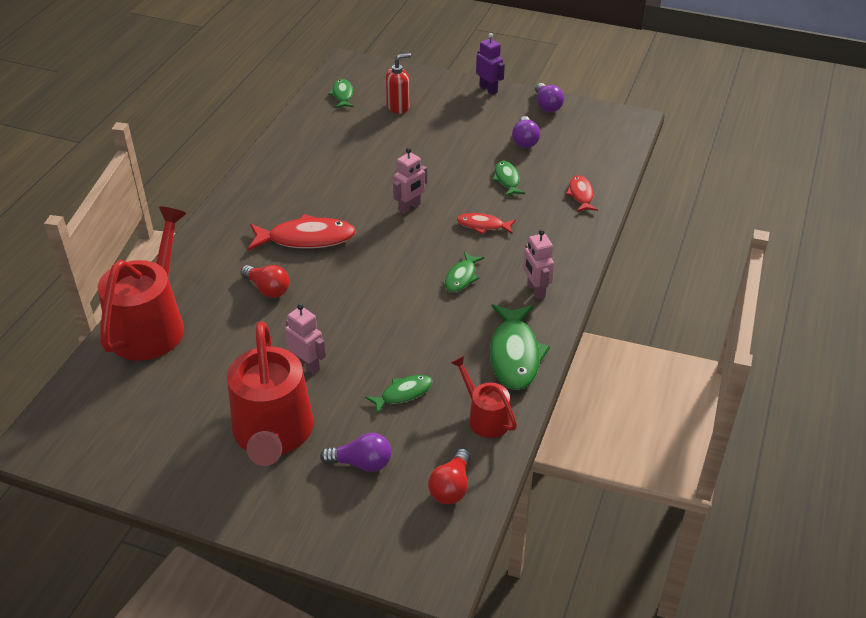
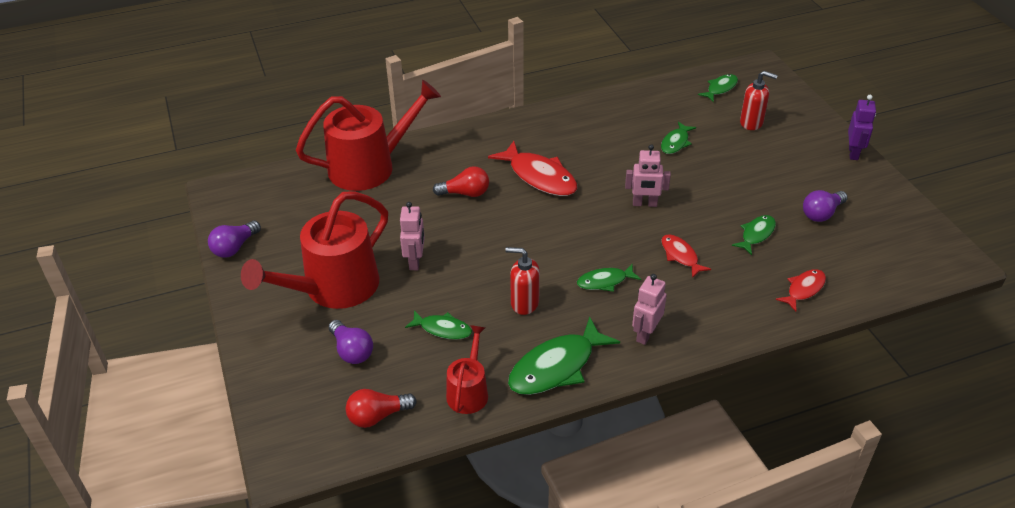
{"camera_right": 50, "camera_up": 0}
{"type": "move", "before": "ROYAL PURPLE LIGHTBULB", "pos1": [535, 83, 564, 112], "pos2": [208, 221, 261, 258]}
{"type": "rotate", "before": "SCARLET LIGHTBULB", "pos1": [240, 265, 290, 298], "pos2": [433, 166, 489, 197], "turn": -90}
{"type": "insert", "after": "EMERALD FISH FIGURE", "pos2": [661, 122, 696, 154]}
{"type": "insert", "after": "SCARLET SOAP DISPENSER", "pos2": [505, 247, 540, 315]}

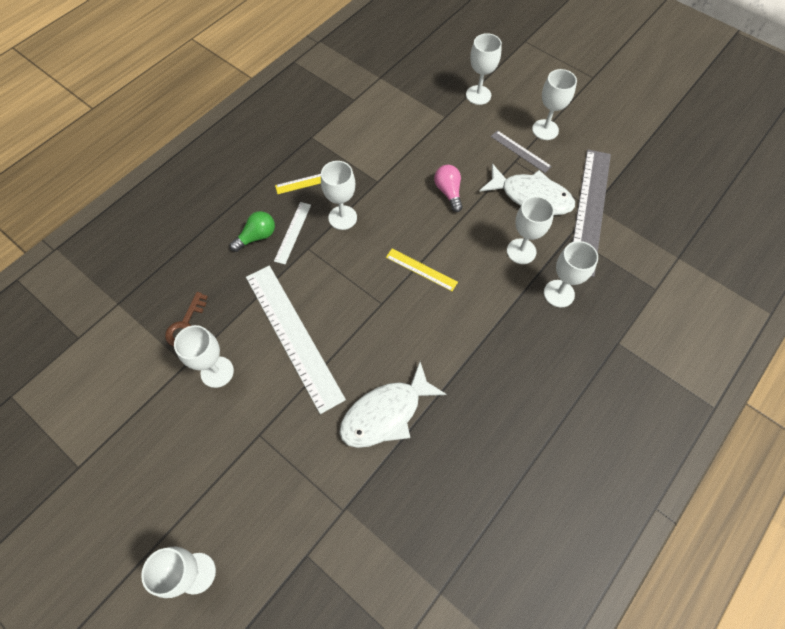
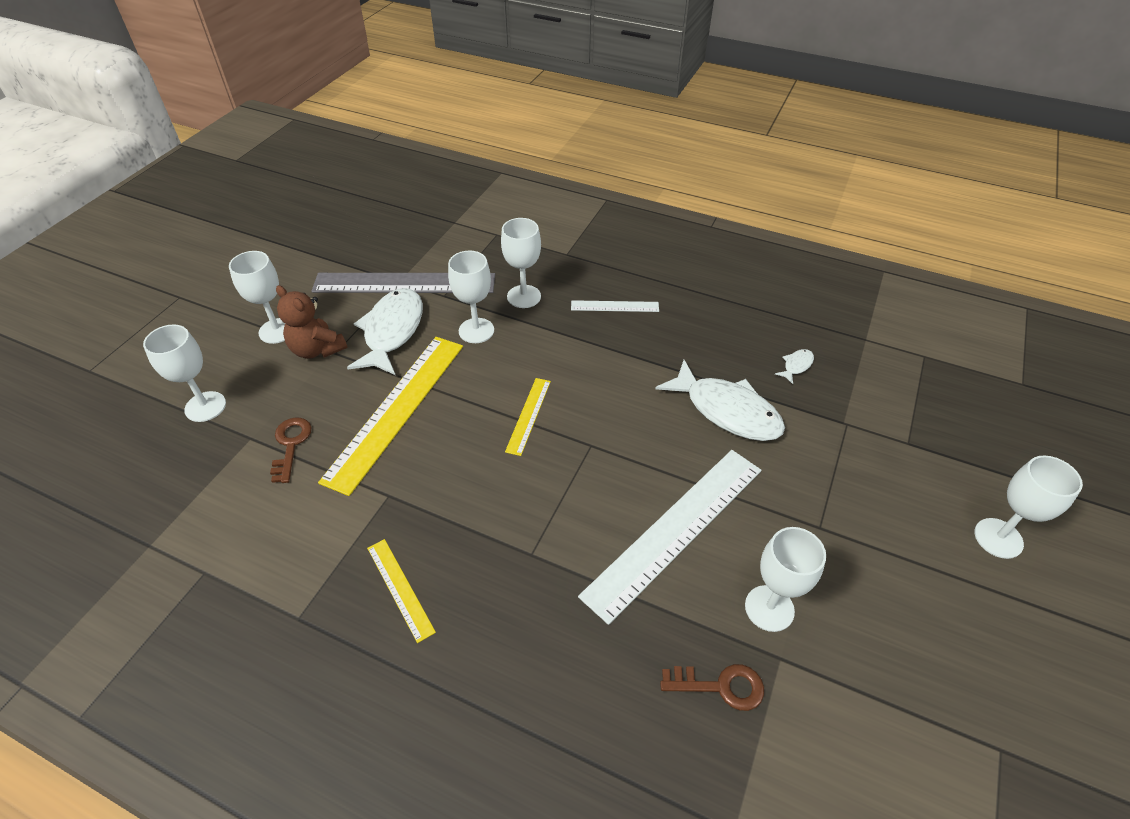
{"camera_right": -105, "camera_up": -15}
{"type": "replace", "before": "GREY RULER", "after": "DARK BROWN TEDDY", "pos1": [491, 130, 552, 173], "pos2": [276, 285, 348, 359]}
{"type": "delete", "before": "WHITE WINE GLASS", "pos1": [321, 161, 357, 230]}
{"type": "replace", "before": "ROSE-PINK LIGHTBULB", "after": "GOLDEN RULER", "pos1": [434, 165, 463, 212], "pos2": [318, 337, 463, 496]}
{"type": "move", "before": "WHITE RULER", "pos1": [274, 202, 311, 264], "pos2": [571, 300, 659, 312]}
{"type": "delete", "before": "EMERALD LIGHTBULB", "pos1": [230, 211, 275, 252]}
{"type": "insert", "after": "WHITE FISH FIGURE", "pos2": [775, 349, 814, 384]}
{"type": "insert", "after": "DARK BROWN KEY", "pos2": [270, 417, 312, 483]}

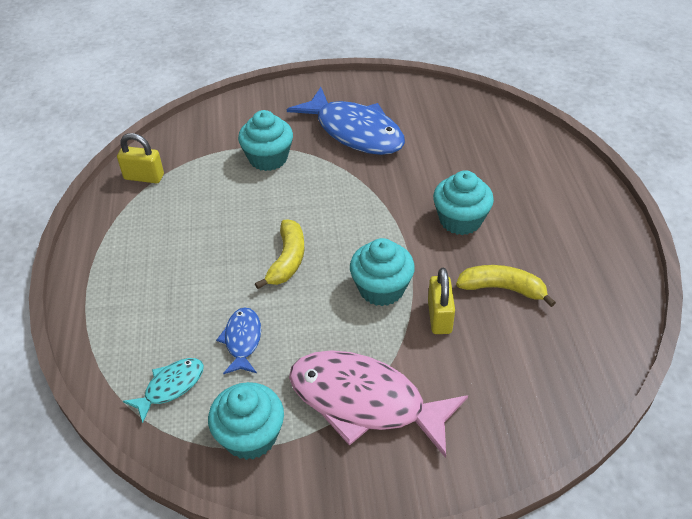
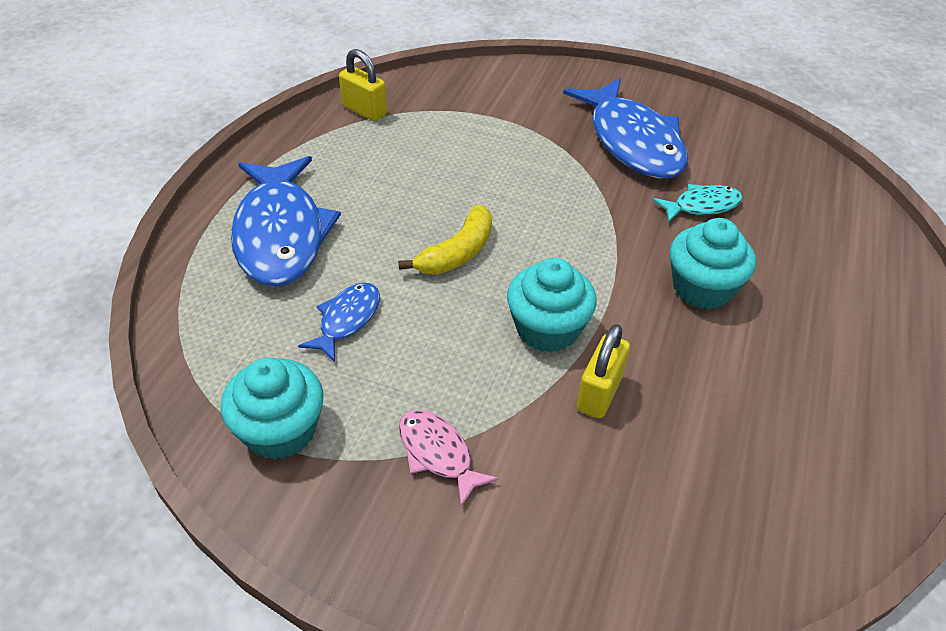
{"camera_right": 25, "camera_up": 0}
{"type": "delete", "before": "AQUA MUFFIN", "pos1": [238, 110, 293, 171]}
{"type": "delete", "before": "GOLDEN BANANA", "pos1": [456, 265, 556, 307]}
{"type": "resize", "before": "ROSE-PINK FISH FIGURE", "pos1": [289, 350, 468, 458], "pos2": [399, 410, 499, 507], "scale": 0.49}
{"type": "move", "before": "AQUA FISH FIGURE", "pos1": [123, 358, 204, 423], "pos2": [653, 184, 743, 223]}
{"type": "insert", "after": "COBALT FISH FIGURE", "pos2": [231, 156, 341, 286]}

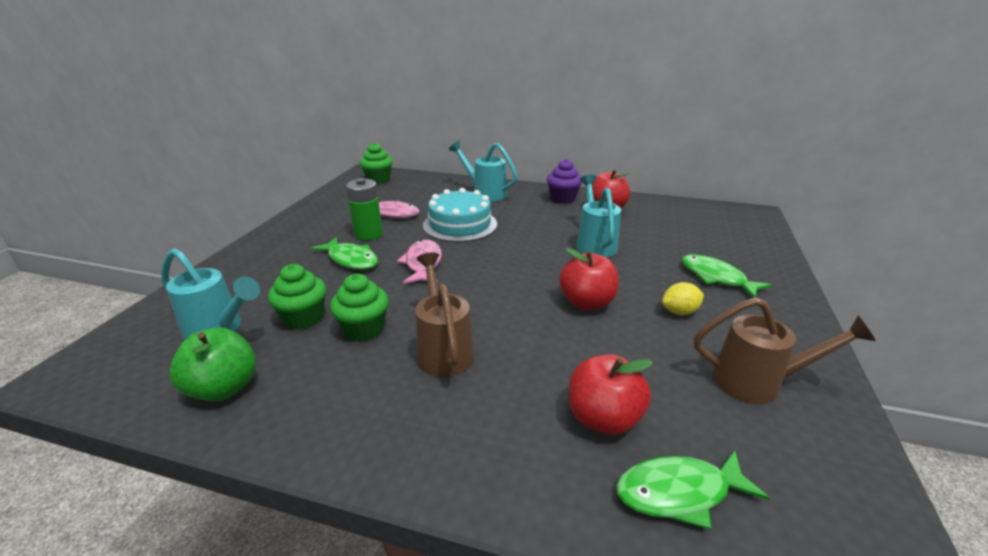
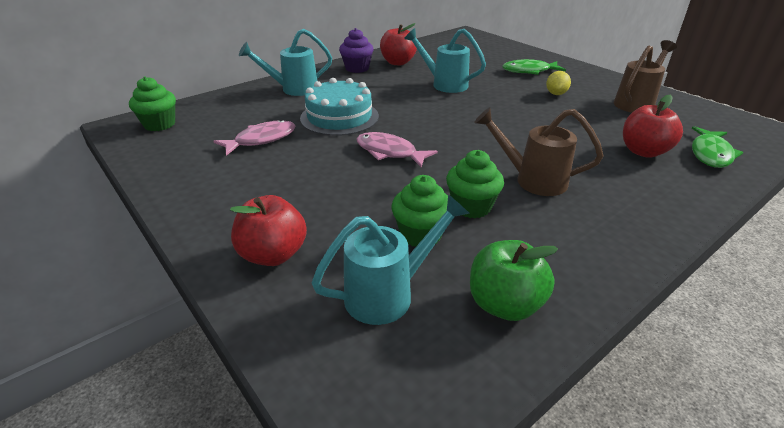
{"camera_right": -55, "camera_up": 5}
{"type": "delete", "before": "EMERALD POWER CELL", "pos1": [346, 178, 383, 241]}
{"type": "delete", "before": "EMERALD FISH FIGURE", "pos1": [311, 237, 378, 270]}
{"type": "move", "before": "SCARLET APPLE FRUIT", "pos1": [559, 248, 619, 310], "pos2": [230, 195, 307, 266]}

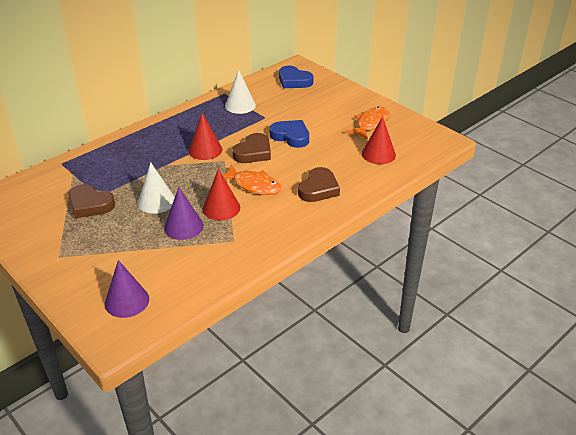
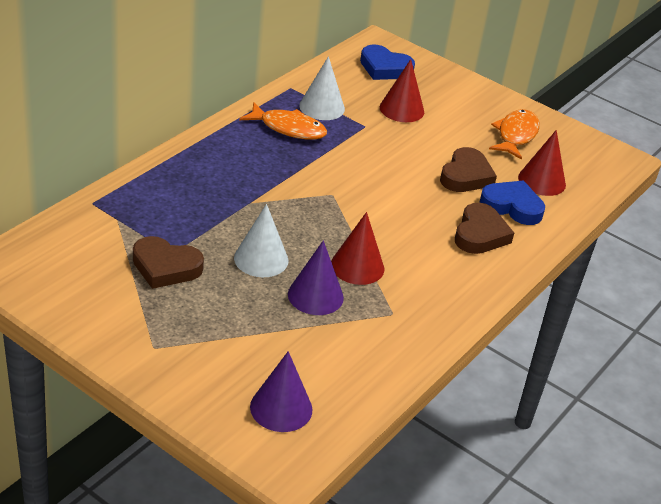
{"camera_right": -15, "camera_up": 0}
{"type": "move", "before": "SCARLET SOLID CONE", "pos1": [188, 113, 222, 160], "pos2": [380, 59, 424, 122]}
{"type": "move", "before": "COBALT HEART", "pos1": [270, 120, 309, 148], "pos2": [479, 180, 545, 225]}
{"type": "move", "before": "DARK BROWN HEART", "pos1": [232, 133, 271, 163], "pos2": [440, 147, 497, 192]}
{"type": "move", "before": "ORANGE-COLOURED FISH FIGURE", "pos1": [223, 165, 282, 195], "pos2": [239, 102, 327, 140]}

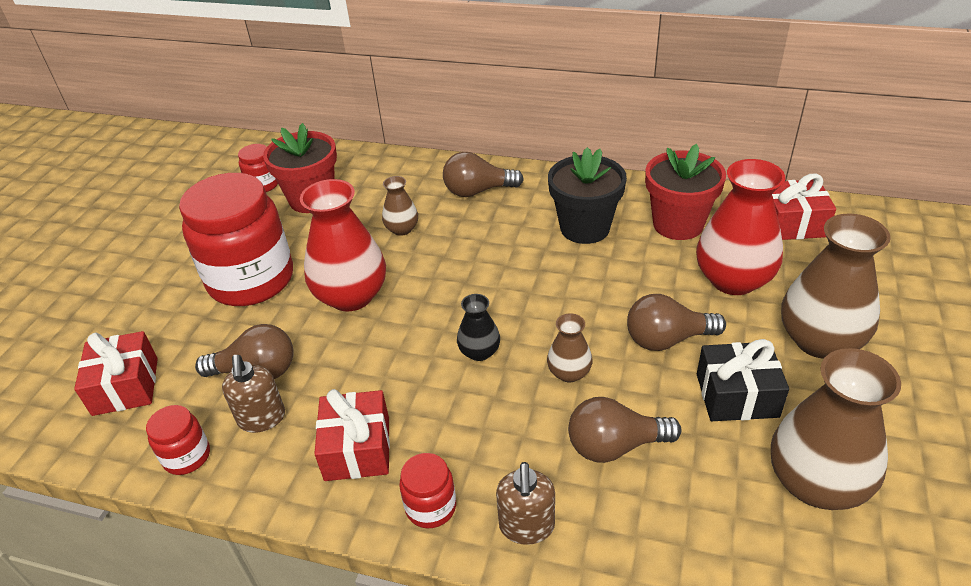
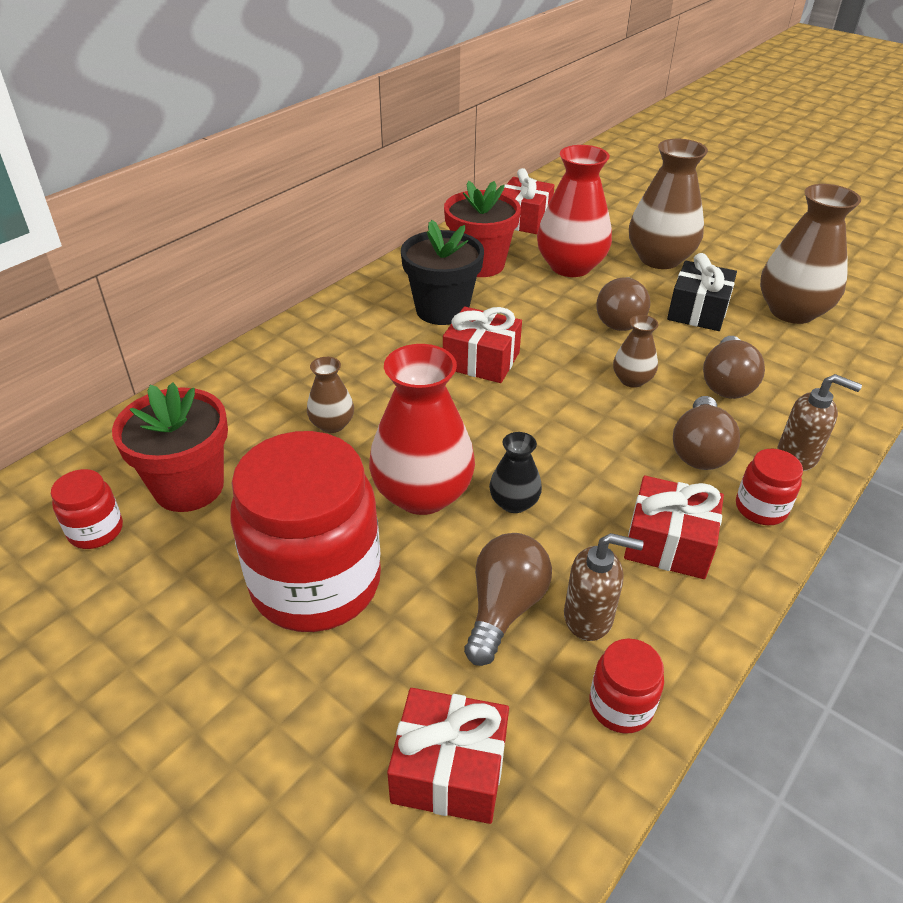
{"camera_right": -70, "camera_up": 0}
{"type": "move", "before": "DARK BROWN LIGHTBULB", "pos1": [443, 152, 524, 197], "pos2": [673, 396, 740, 470]}
{"type": "move", "before": "BLACK VASE", "pos1": [457, 294, 500, 361], "pos2": [489, 432, 542, 513]}
{"type": "insert", "after": "SCARLET GIFT", "pos2": [443, 307, 522, 383]}

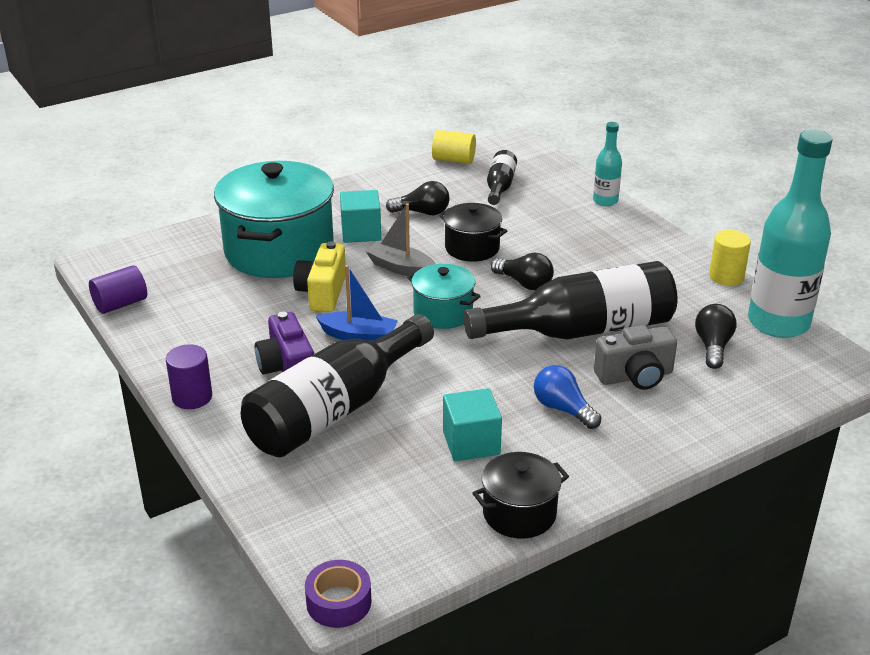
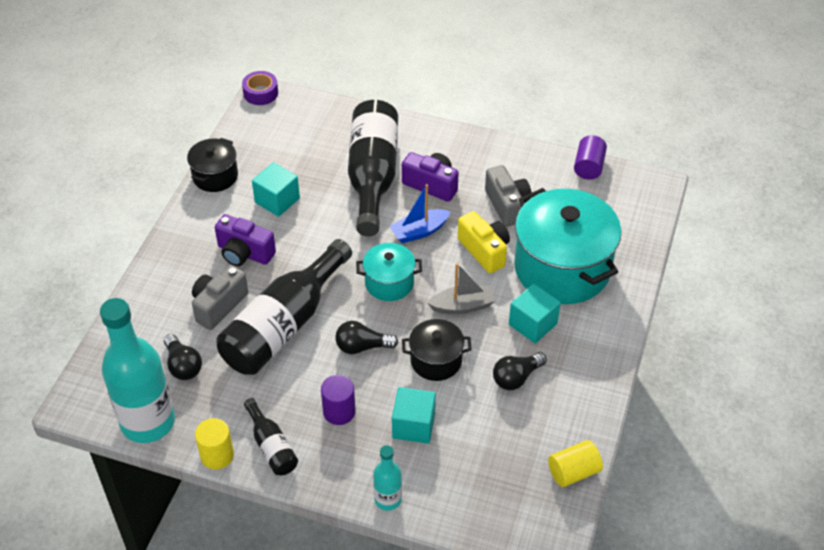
{"camera_right": 140, "camera_up": 15}
{"type": "move", "before": "BLACK BOTTLE", "pos1": [487, 150, 517, 205], "pos2": [244, 398, 298, 475]}
{"type": "move", "before": "ROYAL PURPLE SOLID CYLINDER", "pos1": [166, 344, 212, 409], "pos2": [321, 375, 356, 425]}
{"type": "replace", "before": "COBALT LIGHTBULB", "after": "ROYAL PURPLE PHOTO CAMERA", "pos1": [534, 365, 602, 429], "pos2": [215, 214, 276, 266]}
{"type": "insert", "after": "GREY PHOTO CAMERA", "pos2": [485, 165, 532, 227]}
{"type": "insert", "after": "AQUA SOLID CUBE", "pos2": [392, 387, 436, 444]}

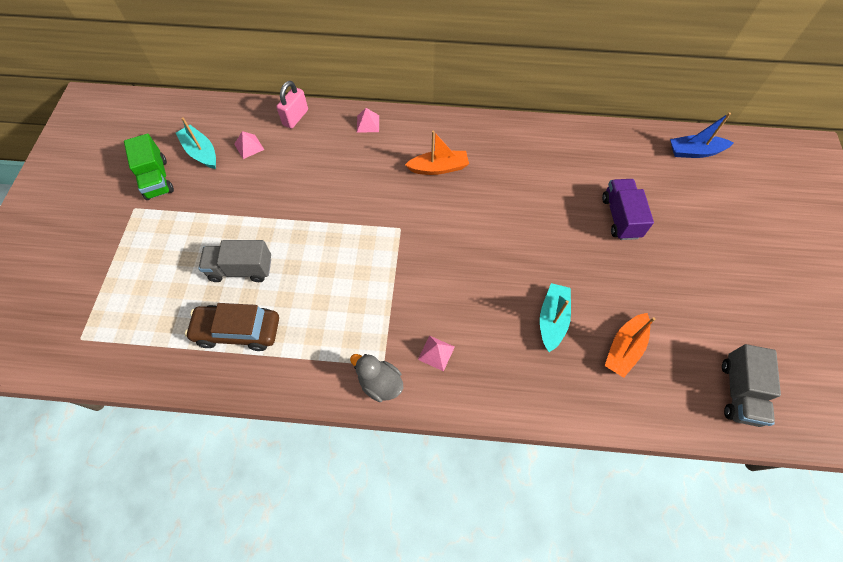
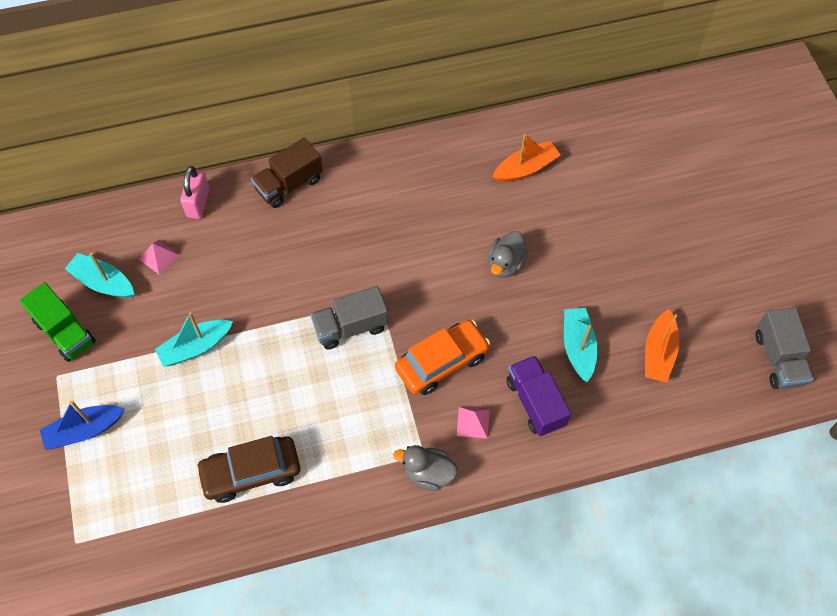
{"camera_right": -20, "camera_up": 0}
{"type": "replace", "before": "ROSE-PINK PYRAMID SHAPE", "after": "DARK BROWN TOY TRUCK", "pos1": [357, 108, 379, 133], "pos2": [251, 138, 323, 208]}
{"type": "move", "before": "COBALT SAILBOAT", "pos1": [670, 112, 734, 158], "pos2": [40, 400, 125, 450]}
{"type": "move", "before": "ORANGE-COLOURED SAILBOAT", "pos1": [405, 131, 469, 175], "pos2": [493, 134, 561, 182]}
{"type": "move", "before": "ROYAL PURPLE TOY TRUCK", "pos1": [602, 179, 654, 240], "pos2": [507, 355, 571, 436]}
{"type": "move", "before": "GREY TOY TRUCK", "pos1": [198, 240, 271, 282], "pos2": [310, 286, 388, 350]}
{"type": "insert", "after": "GREY RUBBER DUCK", "pos2": [488, 231, 529, 278]}
{"type": "insert", "after": "AQUA SAILBOAT", "pos2": [155, 312, 233, 367]}
{"type": "insert", "after": "ORANGE-COLOURED CAR", "pos2": [395, 320, 490, 395]}

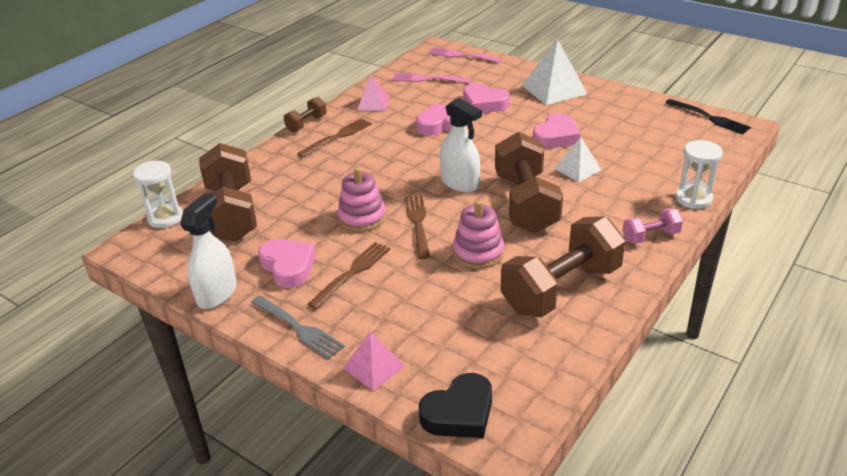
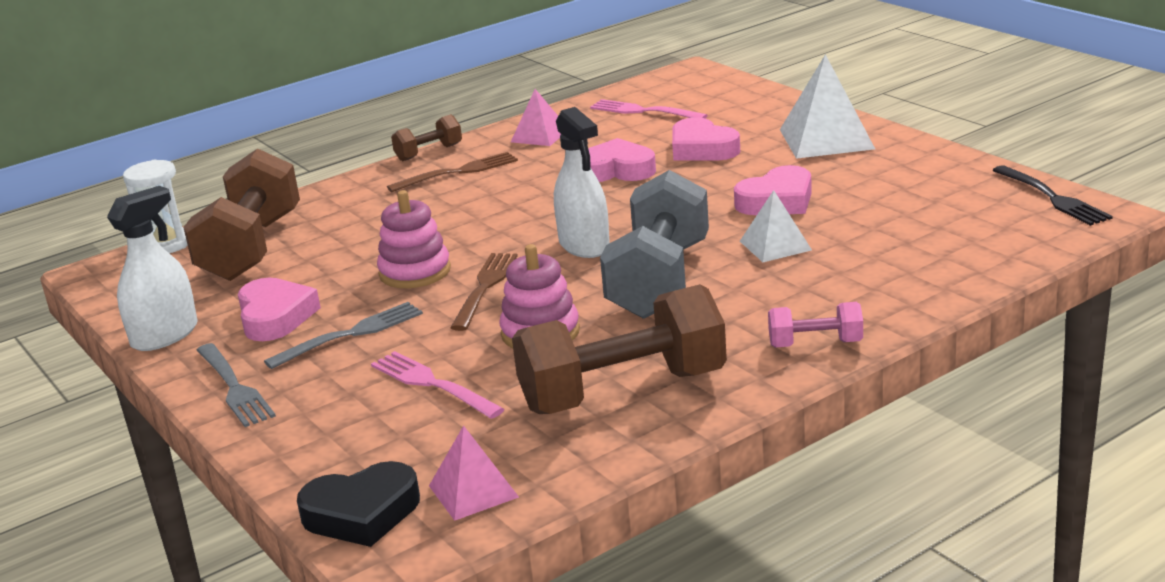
{"camera_right": 20, "camera_up": -10}
{"type": "move", "before": "ROSE-PINK TABLE FORK", "pos1": [428, 47, 502, 63], "pos2": [371, 351, 505, 419]}
{"type": "recolor", "before": "DARK BROWN FREE WEIGHT", "after": "GREY FREE WEIGHT", "pos1": [495, 132, 563, 233], "pos2": [600, 170, 709, 319]}
{"type": "delete", "before": "WHITE SAND TIMER", "pos1": [676, 140, 723, 209]}
{"type": "recolor", "before": "DARK BROWN TABLE FORK", "after": "GREY TABLE FORK", "pos1": [307, 242, 390, 309], "pos2": [264, 302, 423, 369]}
{"type": "move", "before": "ROSE-PINK PYRAMID SHAPE", "pos1": [343, 331, 405, 391], "pos2": [429, 425, 519, 521]}

